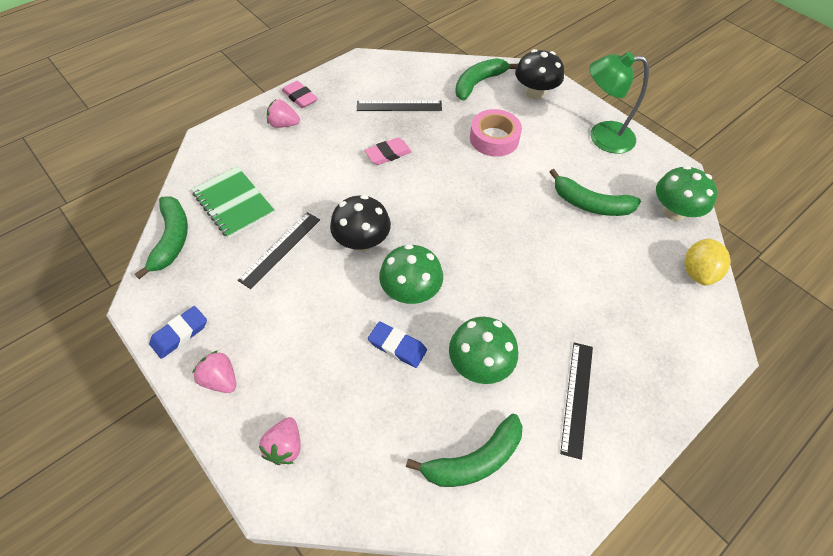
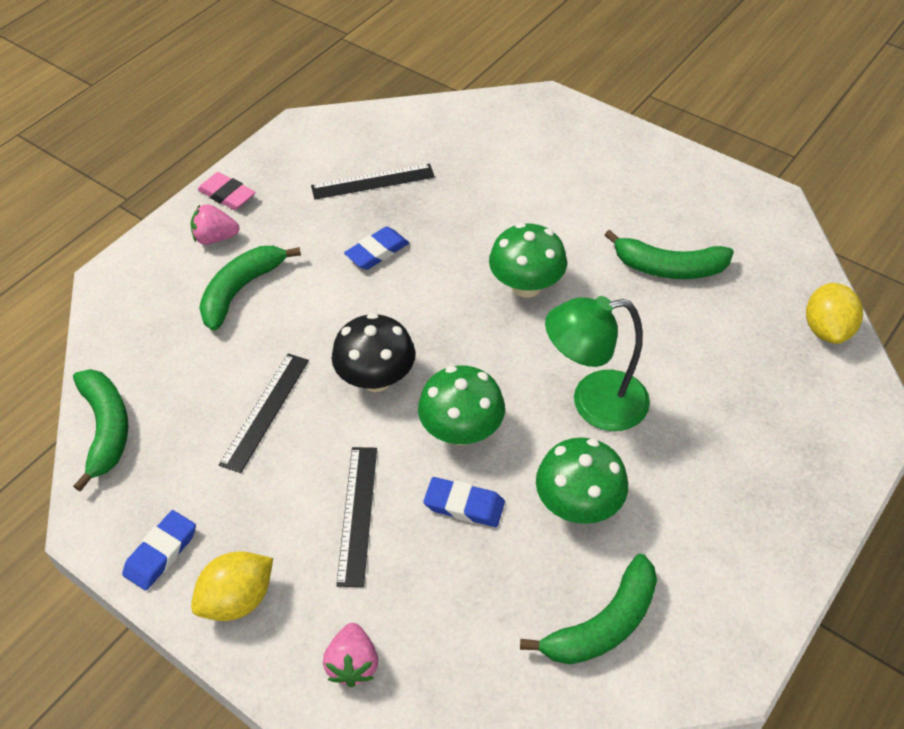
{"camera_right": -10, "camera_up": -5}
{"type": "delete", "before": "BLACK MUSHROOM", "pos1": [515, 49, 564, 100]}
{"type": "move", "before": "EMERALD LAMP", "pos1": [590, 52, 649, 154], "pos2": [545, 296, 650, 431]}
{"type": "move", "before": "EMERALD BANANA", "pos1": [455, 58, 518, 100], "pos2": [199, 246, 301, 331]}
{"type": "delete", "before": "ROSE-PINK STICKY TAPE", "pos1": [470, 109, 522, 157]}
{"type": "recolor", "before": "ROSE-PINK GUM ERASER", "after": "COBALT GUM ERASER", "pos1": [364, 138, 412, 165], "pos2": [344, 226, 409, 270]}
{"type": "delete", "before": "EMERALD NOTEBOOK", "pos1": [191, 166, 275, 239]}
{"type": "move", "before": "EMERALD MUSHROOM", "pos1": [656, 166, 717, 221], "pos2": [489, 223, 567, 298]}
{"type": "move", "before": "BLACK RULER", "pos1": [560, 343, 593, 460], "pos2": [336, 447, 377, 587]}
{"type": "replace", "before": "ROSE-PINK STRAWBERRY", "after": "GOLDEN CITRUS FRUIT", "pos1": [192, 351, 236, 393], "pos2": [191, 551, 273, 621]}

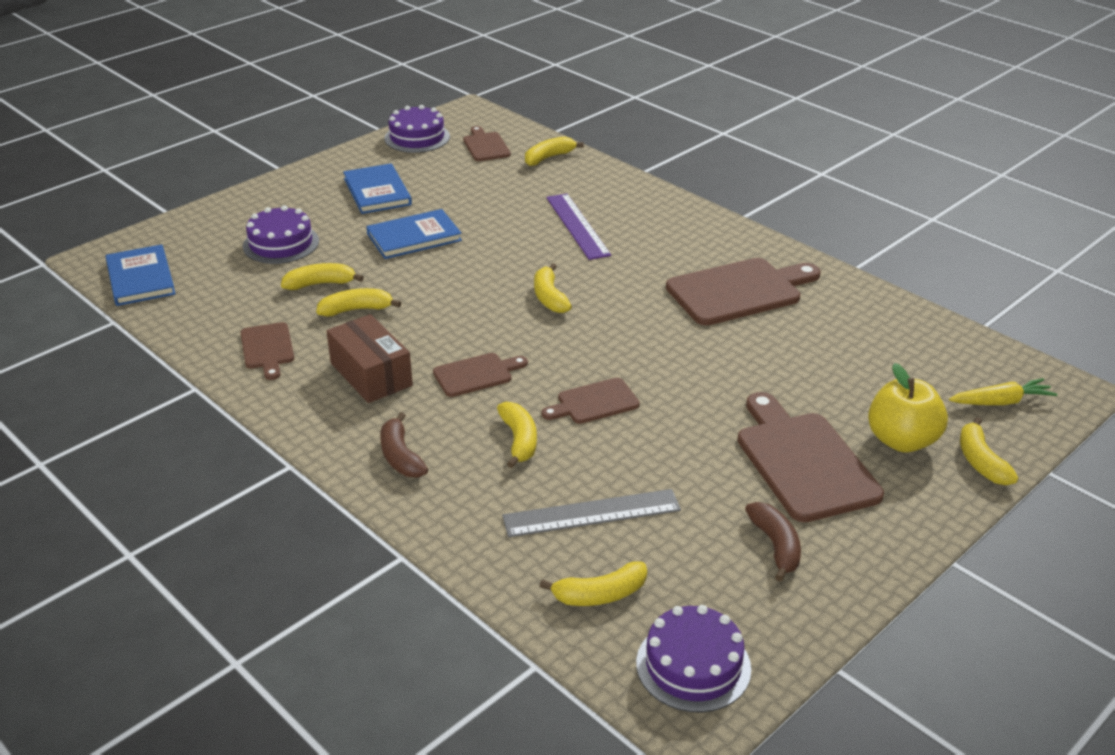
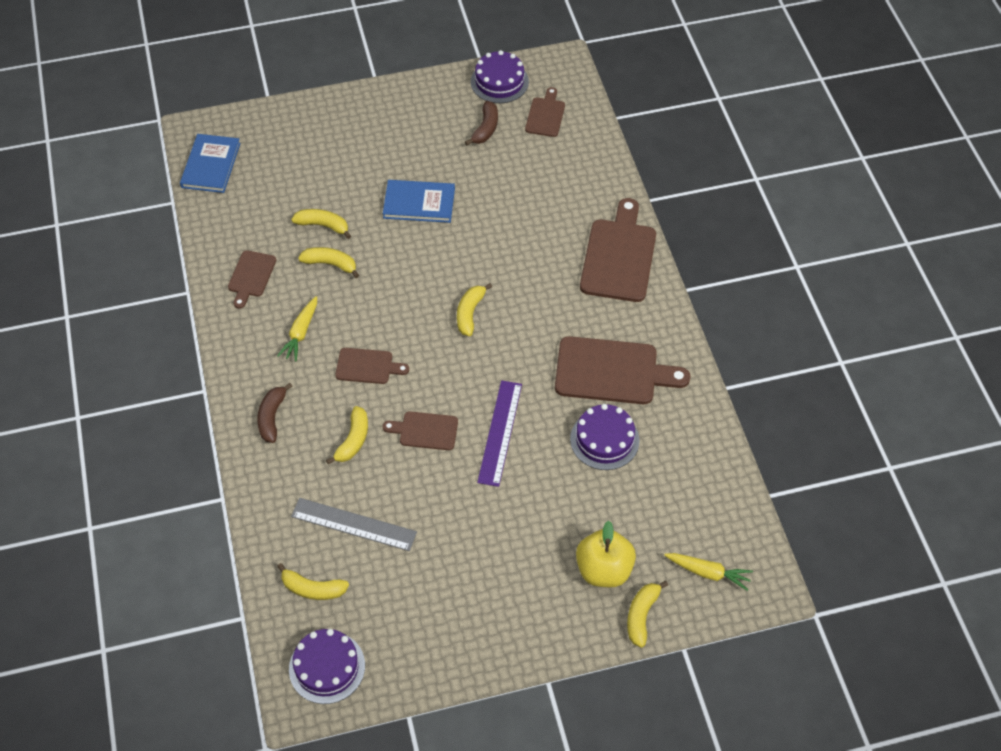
{"camera_right": 30, "camera_up": 20}
{"type": "delete", "before": "GOLDEN BANANA", "pos1": [525, 137, 584, 166]}
{"type": "delete", "before": "COBALT BOOK", "pos1": [343, 163, 412, 214]}
{"type": "move", "before": "ROYAL PURPLE RULER", "pos1": [546, 193, 611, 260], "pos2": [477, 380, 522, 487]}
{"type": "move", "before": "ROYAL PURPLE LAYER CAKE", "pos1": [243, 205, 319, 264], "pos2": [570, 404, 639, 470]}
{"type": "replace", "before": "DARK BROWN BOX", "after": "GOLDEN CARROT", "pos1": [326, 314, 413, 403], "pos2": [277, 296, 317, 362]}
{"type": "move", "before": "DARK BROWN CHOPPING BOARD", "pos1": [738, 392, 884, 522], "pos2": [580, 198, 656, 302]}
{"type": "move", "before": "DARK BROWN BANANA", "pos1": [745, 502, 801, 582], "pos2": [465, 101, 498, 146]}

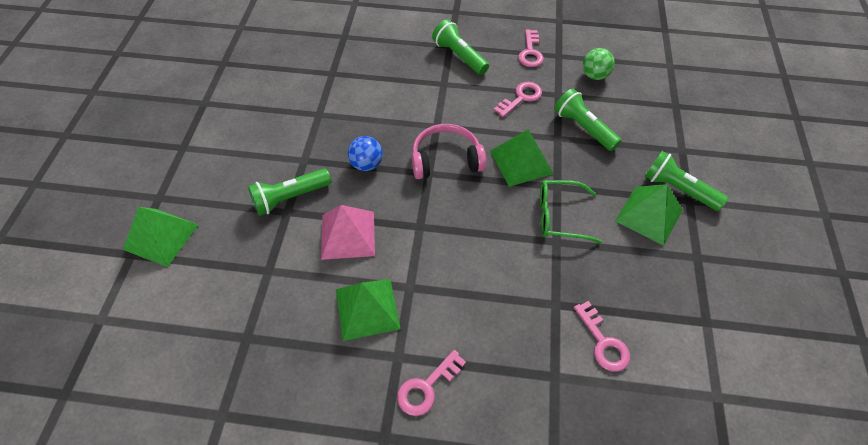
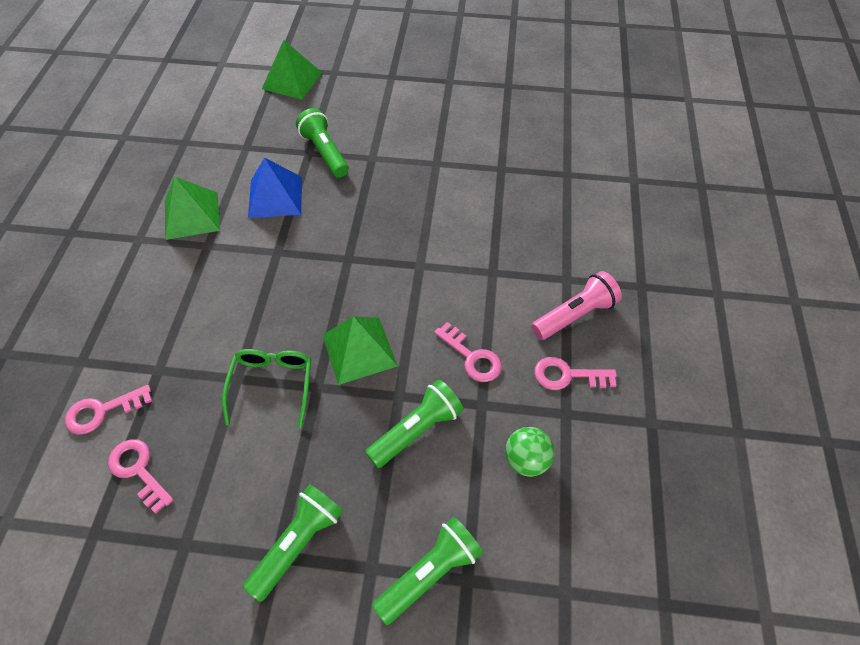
{"camera_right": 90, "camera_up": 0}
{"type": "move", "before": "EMERALD TORCH", "pos1": [432, 19, 489, 75], "pos2": [372, 517, 483, 625]}
{"type": "delete", "before": "ROSE-PINK HEADSET", "pos1": [412, 124, 486, 179]}
{"type": "delete", "before": "COBALT SPHERE", "pos1": [348, 136, 383, 171]}
{"type": "delete", "before": "EMERALD PYRAMID SHAPE", "pos1": [615, 184, 683, 246]}
{"type": "recolor", "before": "ROSE-PINK PYRAMID SHAPE", "after": "COBALT PYRAMID SHAPE", "pos1": [321, 205, 375, 260], "pos2": [248, 157, 302, 218]}
{"type": "move", "before": "ROSE-PINK KEY", "pos1": [397, 350, 466, 416], "pos2": [108, 439, 174, 514]}
{"type": "insert", "after": "ROSE-PINK TORCH", "pos2": [531, 271, 622, 340]}

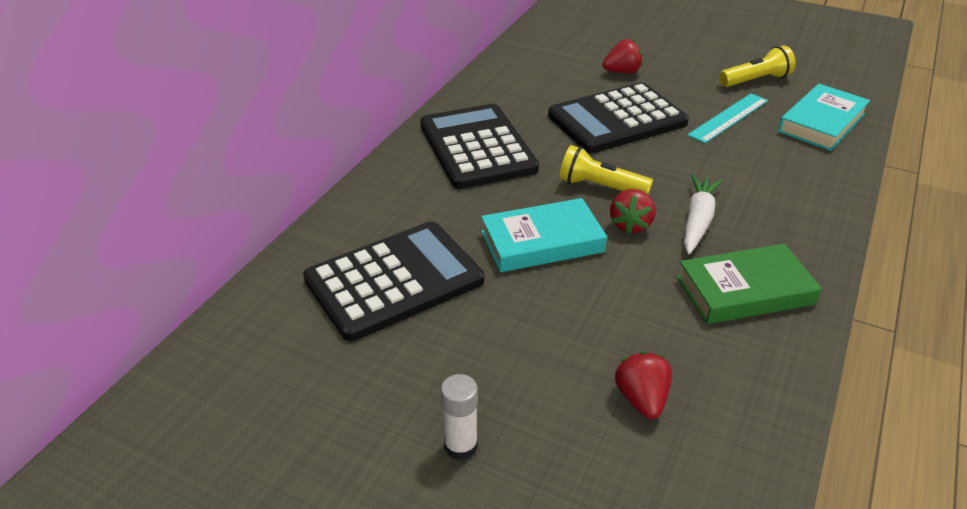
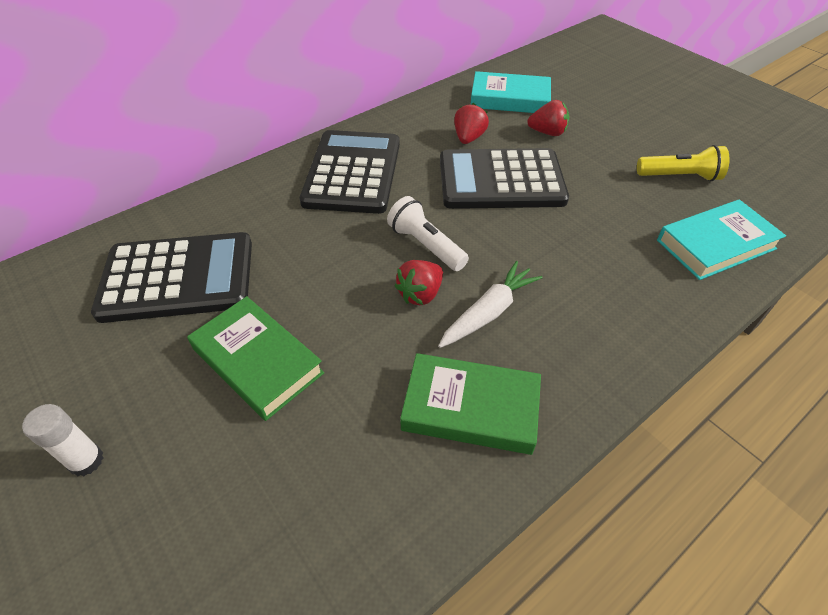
{"camera_right": 25, "camera_up": 10}
{"type": "delete", "before": "AQUA RULER", "pos1": [687, 93, 768, 143]}
{"type": "recolor", "before": "GOLDEN TORCH", "after": "WHITE TORCH", "pos1": [559, 145, 653, 195], "pos2": [387, 196, 469, 271]}
{"type": "move", "before": "AQUA BOOK", "pos1": [481, 198, 607, 272], "pos2": [471, 71, 551, 113]}
{"type": "move", "before": "SCARLET STRAWBERRY", "pos1": [615, 351, 672, 419], "pos2": [454, 103, 489, 144]}
{"type": "insert", "after": "EMERALD BOOK", "pos2": [187, 296, 324, 421]}

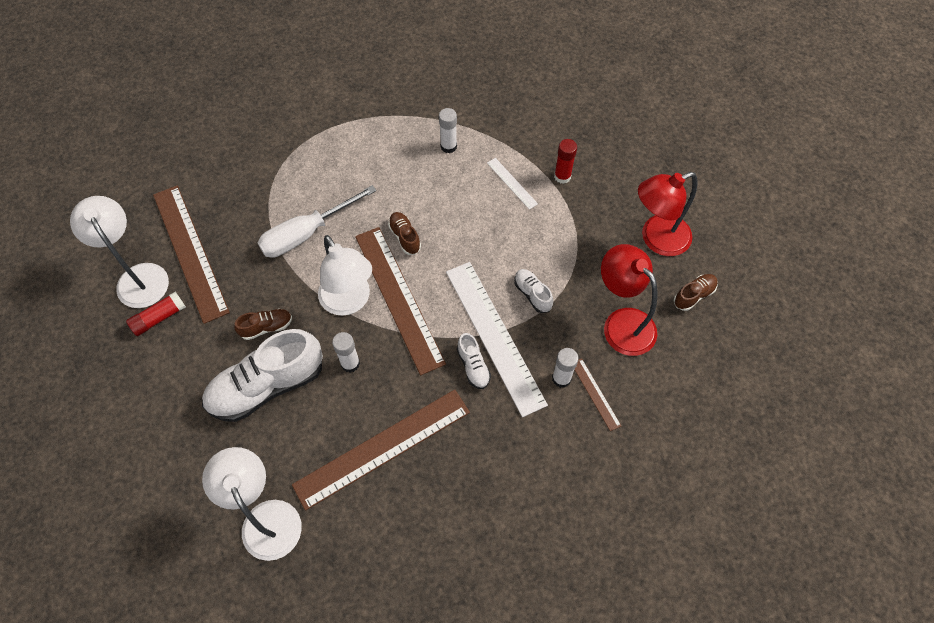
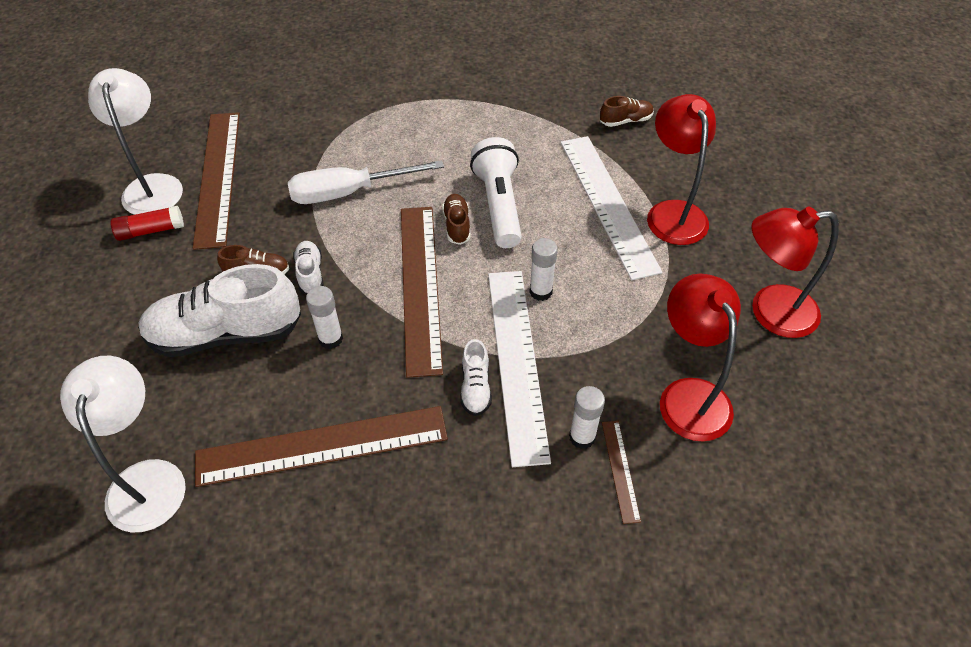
{"camera_right": 20, "camera_up": -10}
{"type": "move", "before": "WHITE STICK OF GLUE", "pos1": [439, 108, 457, 153], "pos2": [529, 238, 558, 301]}
{"type": "replace", "before": "SCARLET STICK OF GLUE", "after": "SCARLET LAMP", "pos1": [554, 139, 577, 184], "pos2": [647, 94, 716, 245]}
{"type": "resize", "before": "WHITE RULER", "pos1": [487, 158, 538, 210], "pos2": [561, 136, 662, 280], "scale": 2.27}
{"type": "delete", "before": "WHITE LAMP", "pos1": [318, 235, 372, 316]}
{"type": "move", "before": "WHITE LACE-UP SHOE", "pos1": [514, 269, 553, 313], "pos2": [293, 241, 324, 294]}
{"type": "move", "before": "DARK BROWN LACE-UP SHOE", "pos1": [674, 274, 718, 311], "pos2": [600, 96, 654, 127]}
{"type": "insert", "after": "WHITE TORCH", "pos2": [470, 137, 522, 248]}

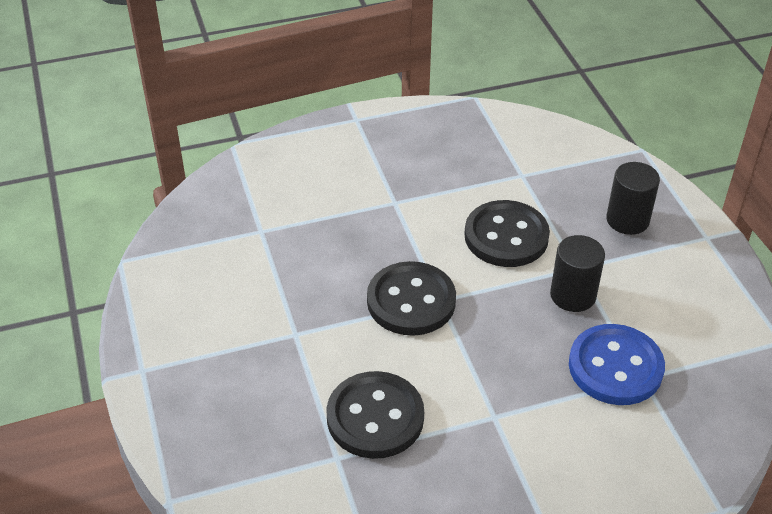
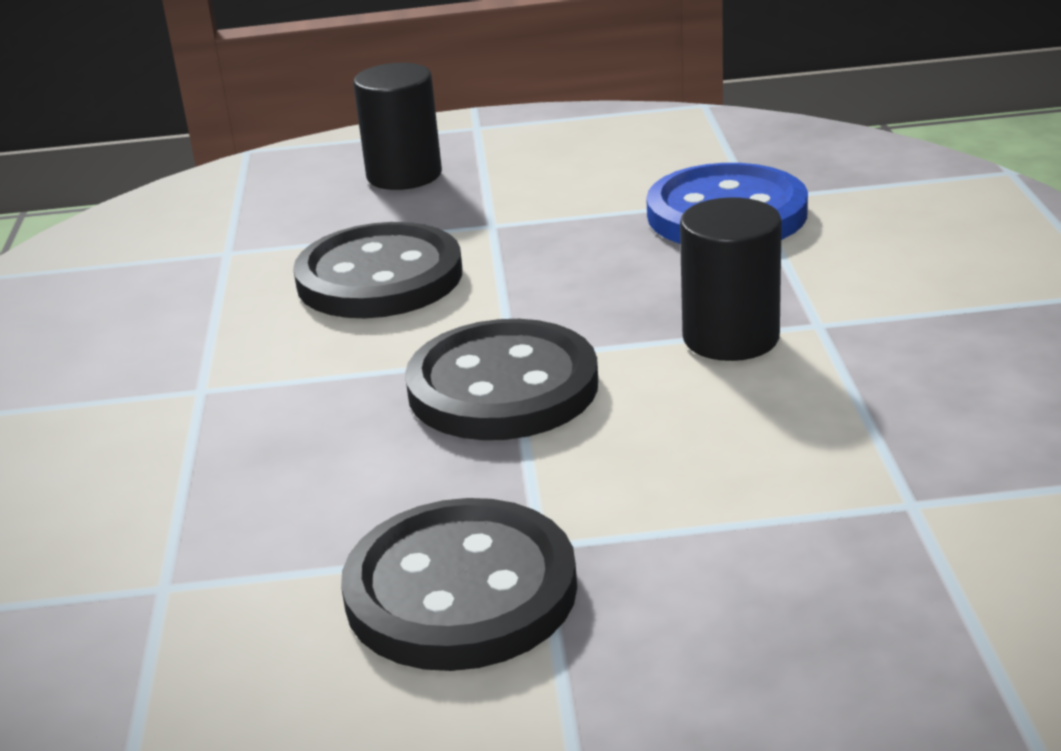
{"camera_right": -75, "camera_up": -15}
{"type": "move", "before": "BLACK SOLID CYLINDER", "pos1": [550, 235, 605, 312], "pos2": [680, 197, 782, 361]}
{"type": "move", "before": "BLACK BUTTON", "pos1": [326, 371, 424, 459], "pos2": [341, 498, 577, 671]}

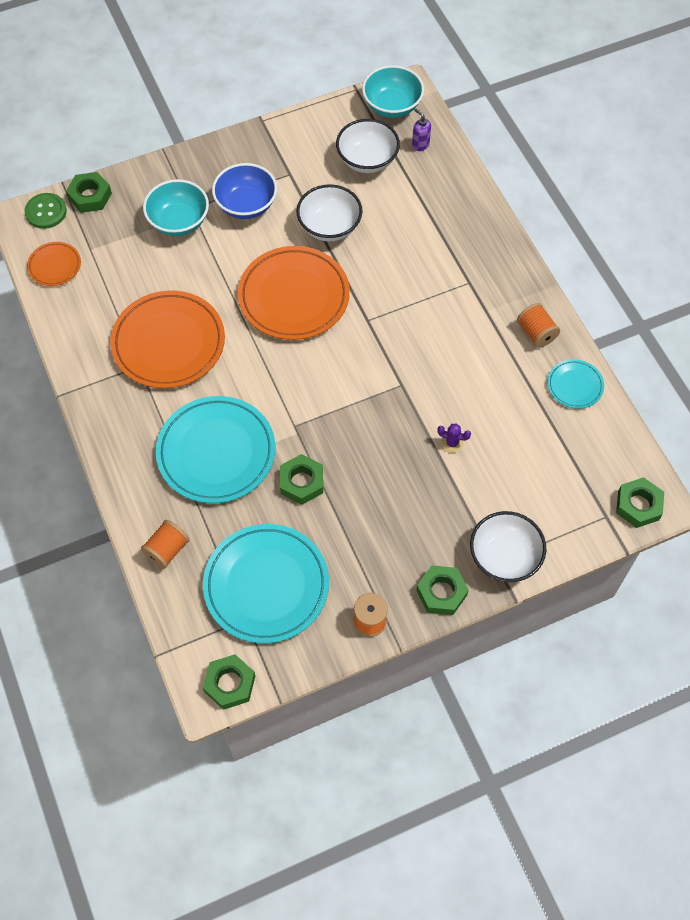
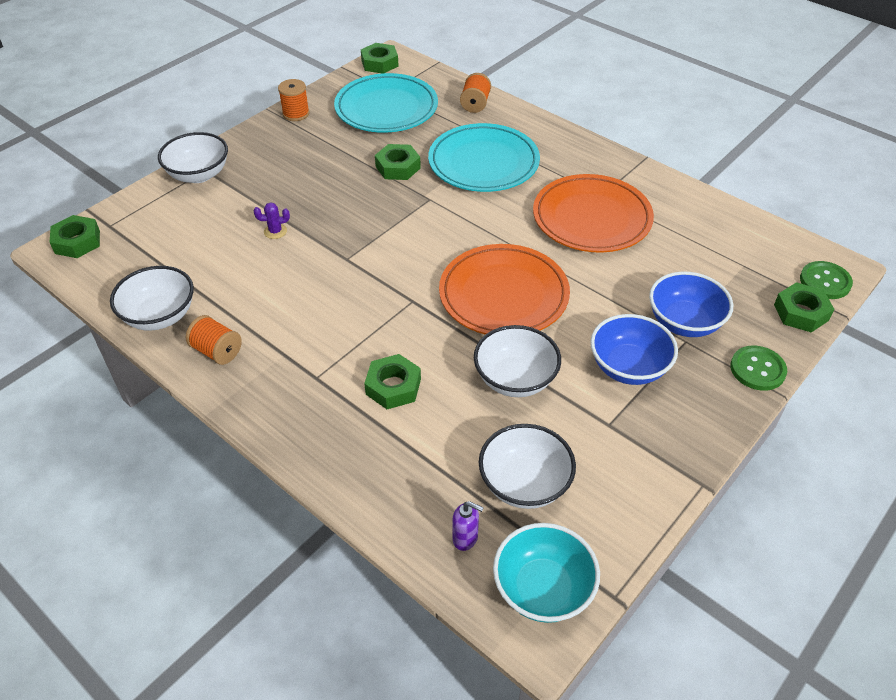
{"camera_right": 155, "camera_up": -15}
{"type": "recolor", "before": "AQUA BOWL", "after": "COBALT BOWL", "pos1": [143, 179, 209, 236], "pos2": [649, 272, 733, 337]}
{"type": "delete", "before": "ORANGE-COLOURED PLATE", "pos1": [27, 242, 81, 286]}
{"type": "replace", "before": "AQUA PLATE", "after": "WHITE BOWL", "pos1": [548, 359, 604, 409], "pos2": [110, 266, 194, 331]}
{"type": "move", "before": "EMERALD HEX NUT", "pos1": [416, 565, 469, 615], "pos2": [364, 354, 421, 409]}
{"type": "insert", "after": "EMERALD BUTTON", "pos2": [730, 345, 787, 391]}

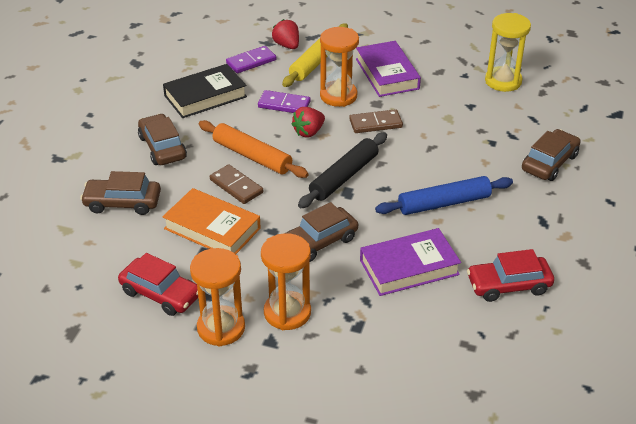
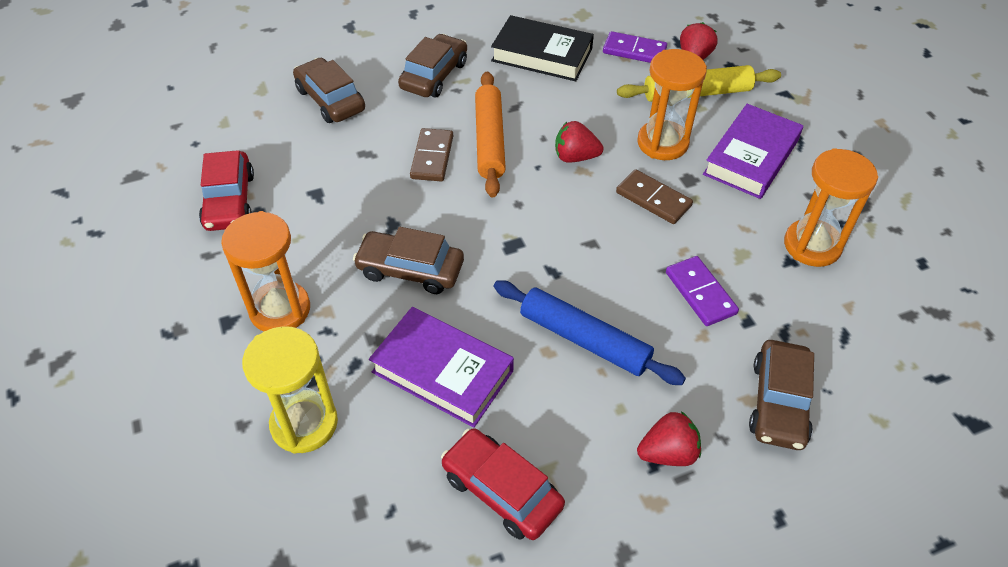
{"camera_right": 50, "camera_up": 10}
{"type": "move", "before": "GOLDEN SAND TIMER", "pos1": [485, 13, 531, 92], "pos2": [242, 326, 338, 454]}
{"type": "move", "before": "ROYAL PURPLE DOMINO TILE", "pos1": [258, 90, 310, 113], "pos2": [666, 256, 739, 326]}
{"type": "rotate", "before": "DARK BROWN CAR", "pos1": [522, 129, 581, 181], "pos2": [749, 340, 814, 450], "turn": 105}
{"type": "delete", "before": "BLACK ROLLING PIN", "pos1": [298, 132, 387, 208]}
{"type": "delete", "before": "ORANGE-COLOURED BOOK", "pos1": [162, 188, 261, 254]}
{"type": "move", "before": "ORANGE-COLOURED SAND TIMER", "pos1": [190, 248, 245, 346], "pos2": [784, 148, 878, 267]}
{"type": "insert", "after": "SCARLET STRAWBERRY", "pos2": [637, 411, 701, 466]}

